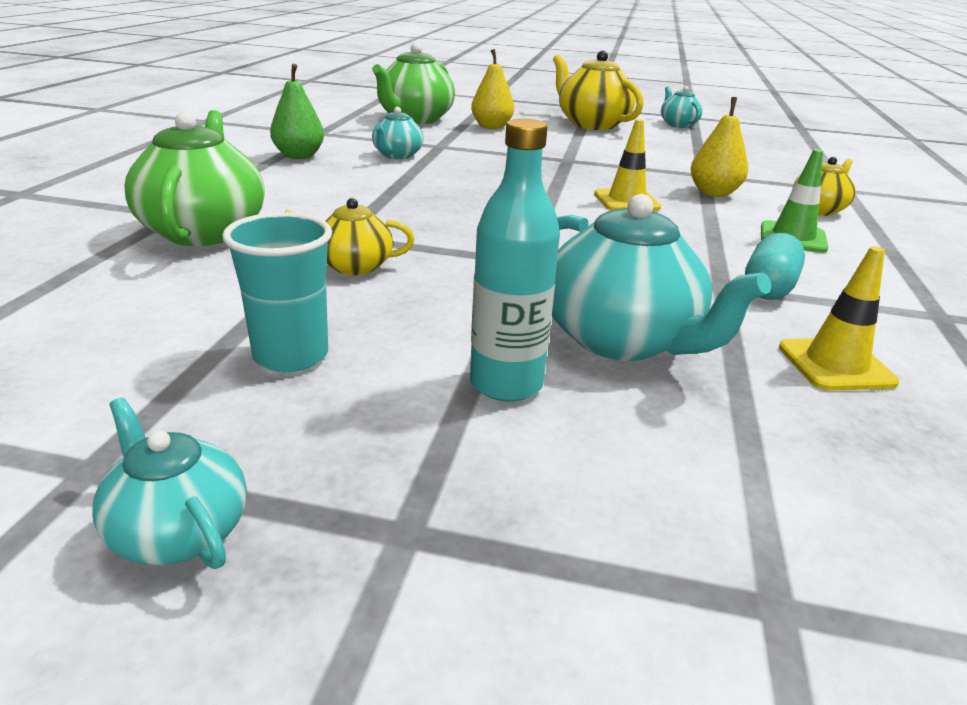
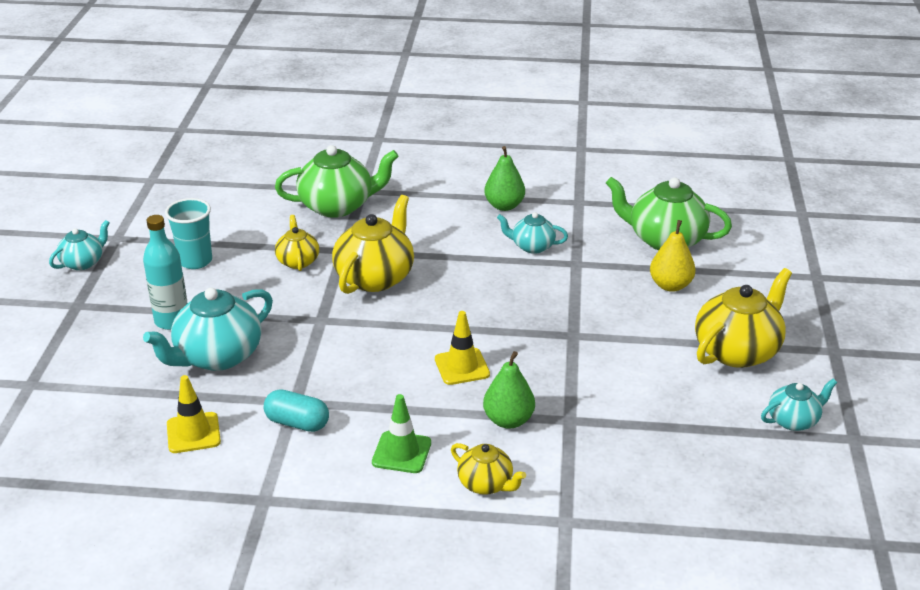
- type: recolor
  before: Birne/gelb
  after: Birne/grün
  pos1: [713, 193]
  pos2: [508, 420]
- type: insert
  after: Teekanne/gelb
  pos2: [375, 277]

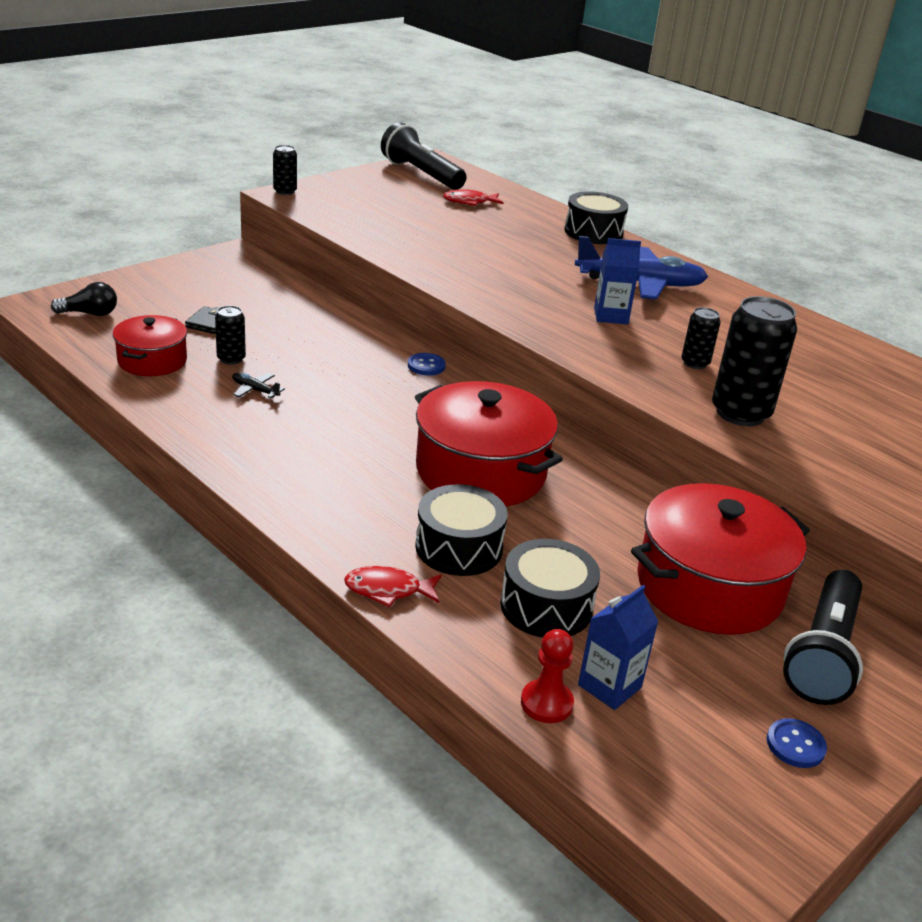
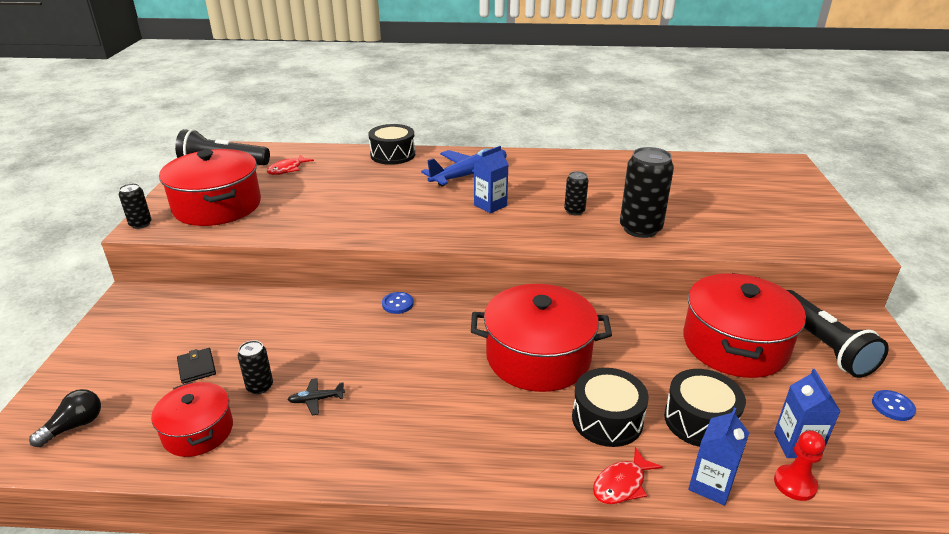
- type: insert
  after: Kochtopf/rot
  pos2: [217, 206]
- type: insert
  after: Getränkekarton/blau
  pos2: [711, 485]

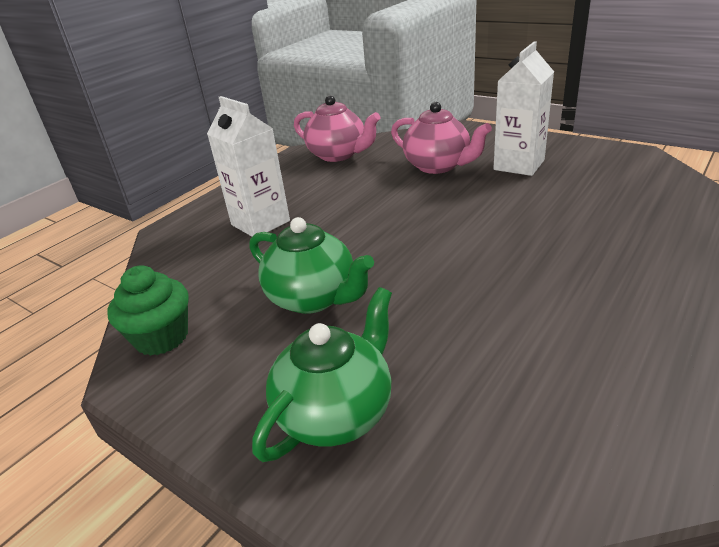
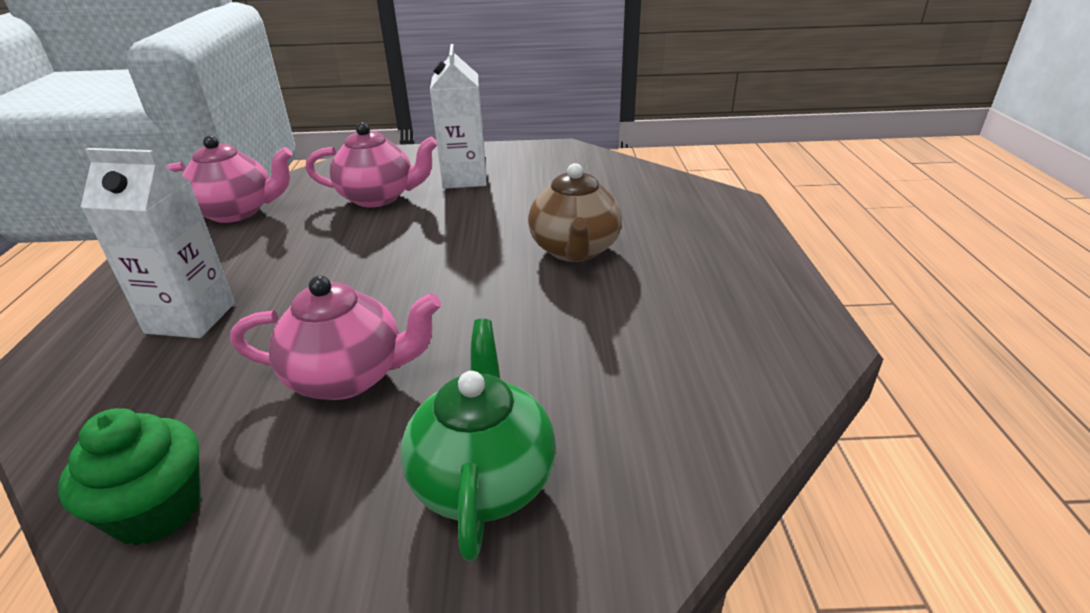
- type: recolor
  before: Teekanne/grün
  after: Teekanne/rosa
  pos1: [313, 298]
  pos2: [349, 376]
- type: insert
  after: Teekanne/braun
  pos2: [575, 250]

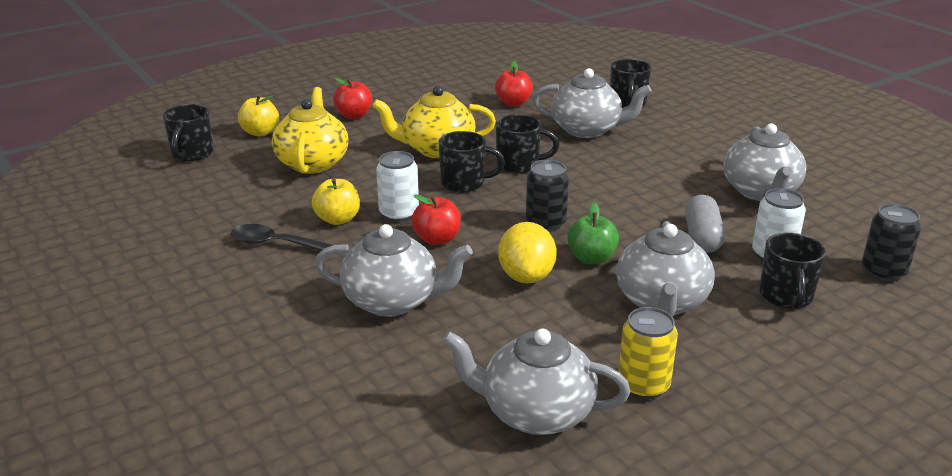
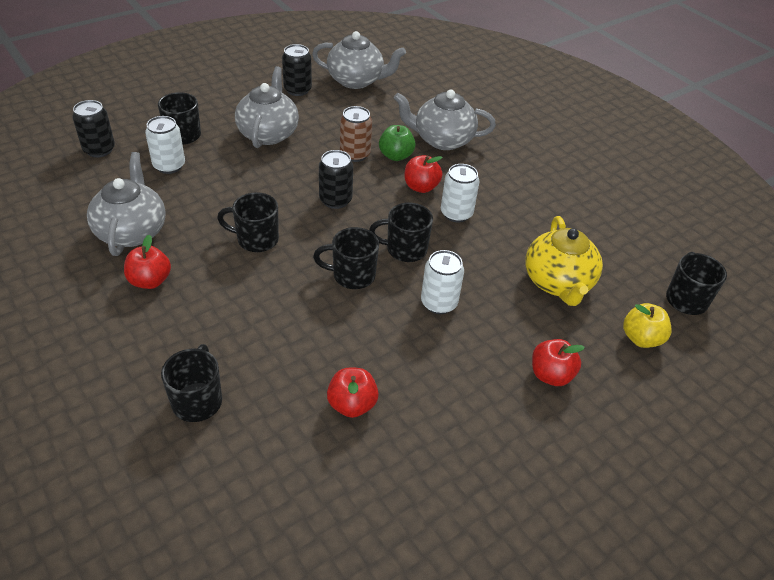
- type: delete
  before: Löffel/schwarz
  pos1: [274, 243]
- type: delete
  before: Apfel/gelb
  pos1: [338, 219]
- type: replace
  before: Teekanne/gelb
  after: Dose/weiß
  pos1: [436, 149]
  pos2: [439, 303]
- type: replace
  before: Zitrone/gelb
  after: Dose/braun
  pos1: [526, 276]
  pos2: [355, 154]
- type: delete
  before: Teekanne/grau
  pos1: [587, 130]
- type: move
  before: Apfel/grün
  pos1: [591, 258]
  pos2: [396, 156]
- type: recolor
  before: Dose/gelb
  after: Dose/schwarz
  pos1: [643, 385]
  pos2: [297, 90]
- type: delete
  before: Kapsel/grau
  pos1: [702, 237]
- type: insert
  after: Apfel/rot
  pos2: [150, 281]
- type: insert
  after: Tasse/schwarz
  pos2: [256, 239]

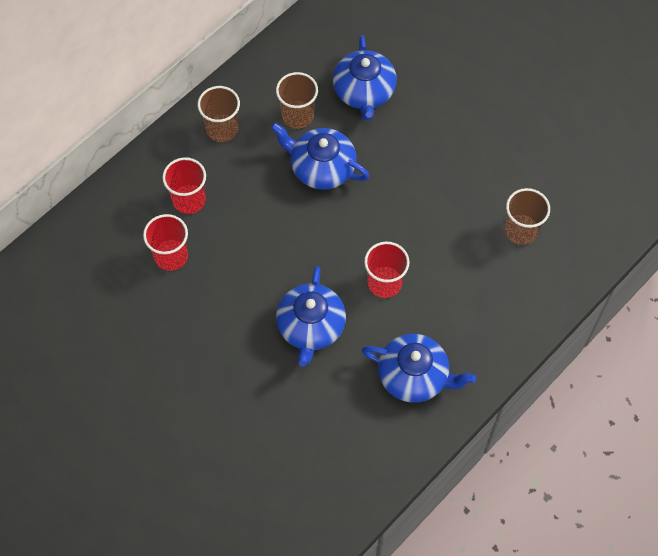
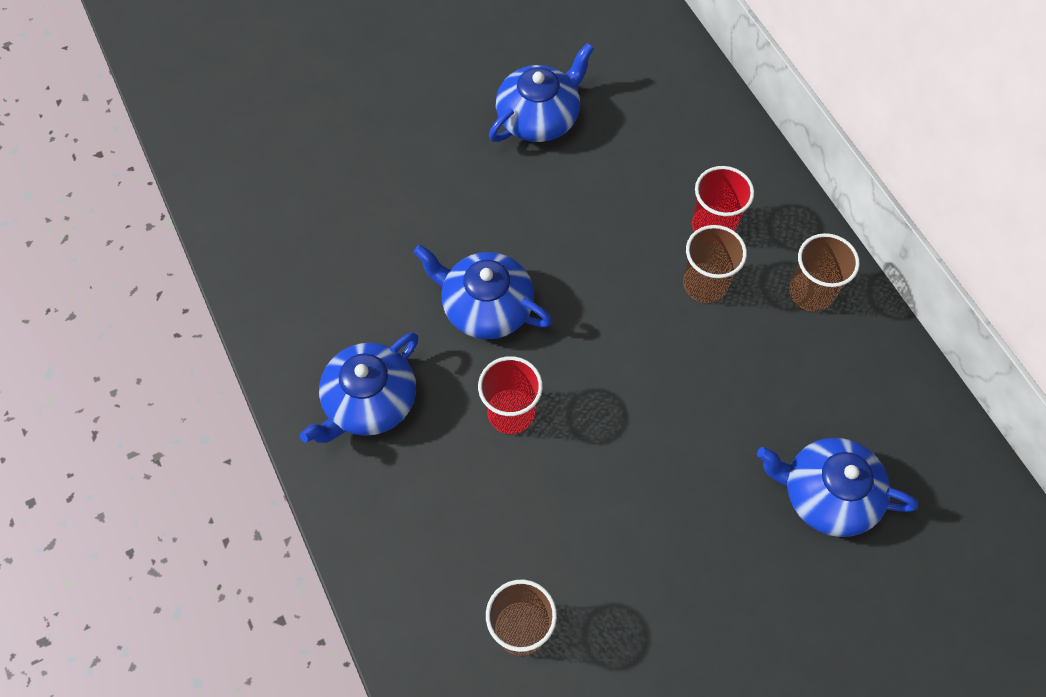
- type: delete
  before: Becher/rot
  pos1: [171, 256]
- type: move
  before: Teekanne/blau
  pos1: [321, 167]
  pos2: [539, 117]
- type: move
  before: Becher/braun
  pos1: [298, 116]
  pos2: [705, 284]

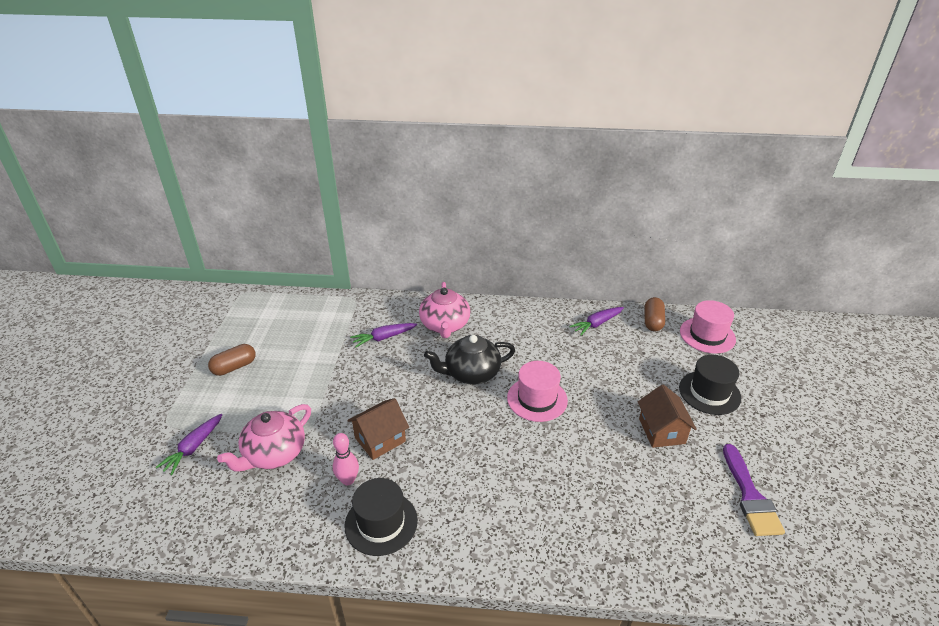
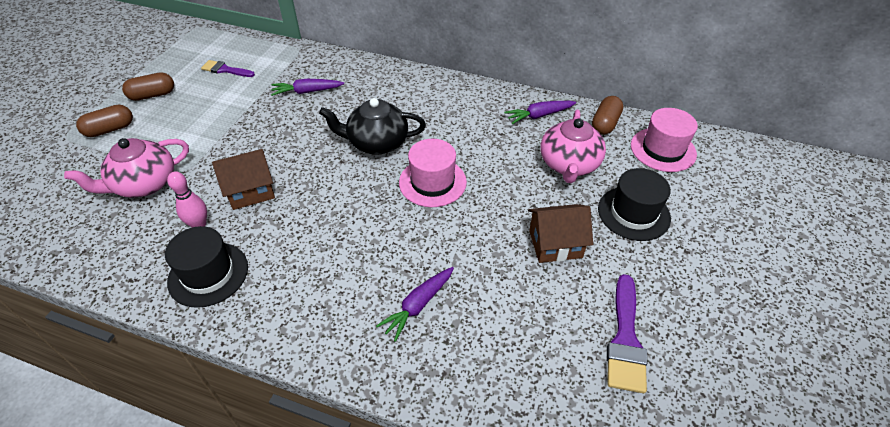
- type: move
  before: Karotte/lila
  pos1: [193, 448]
  pos2: [418, 305]
- type: move
  before: Teekanne/rosa
  pos1: [445, 325]
  pos2: [569, 165]
- type: rotate
  before: Haus/braun
  pos1: [662, 431]
  pos2: [555, 244]
  turn: 75
- type: insert
  after: Kapsel/braun
  pos2: [110, 129]
- type: insert
  after: Pinsel/lila
  pos2: [225, 70]

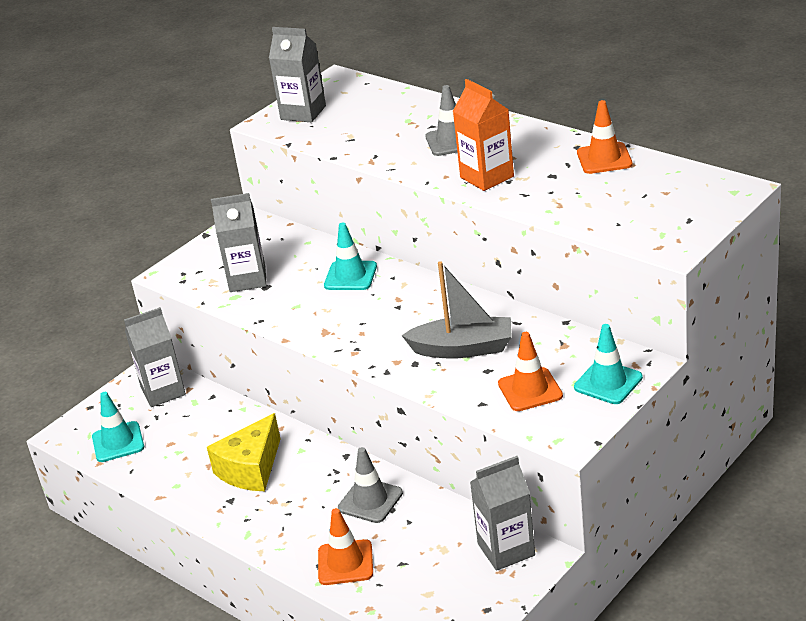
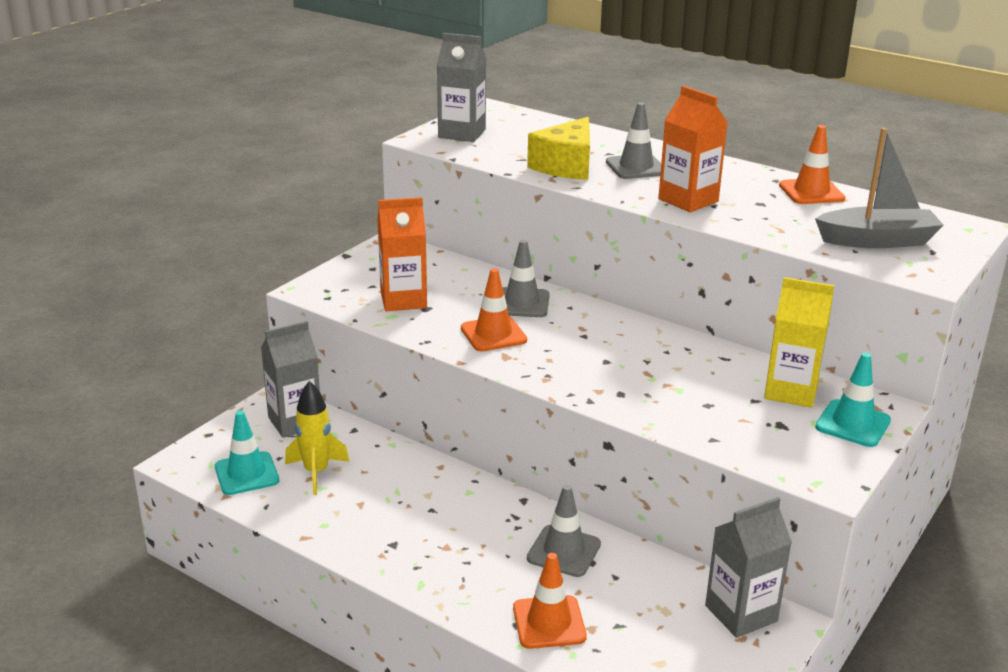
- type: move
  before: Käse/gelb
  pos1: [251, 469]
  pos2: [566, 166]
- type: recolor
  before: Getränkekarton/grau
  after: Getränkekarton/orange
  pos1: [247, 279]
  pos2: [403, 300]
- type: recolor
  before: Leitkegel/türkis
  after: Leitkegel/grau
  pos1: [350, 276]
  pos2: [521, 303]
- type: move
  before: Boot/grau
  pos1: [463, 348]
  pos2: [877, 241]
- type: move
  before: Leitkegel/orange
  pos1: [530, 390]
  pos2: [493, 334]
- type: insert
  after: Rakete/gelb
  pos2: [316, 472]
- type: insert
  after: Getränkekarton/gelb
  pos2: [791, 391]

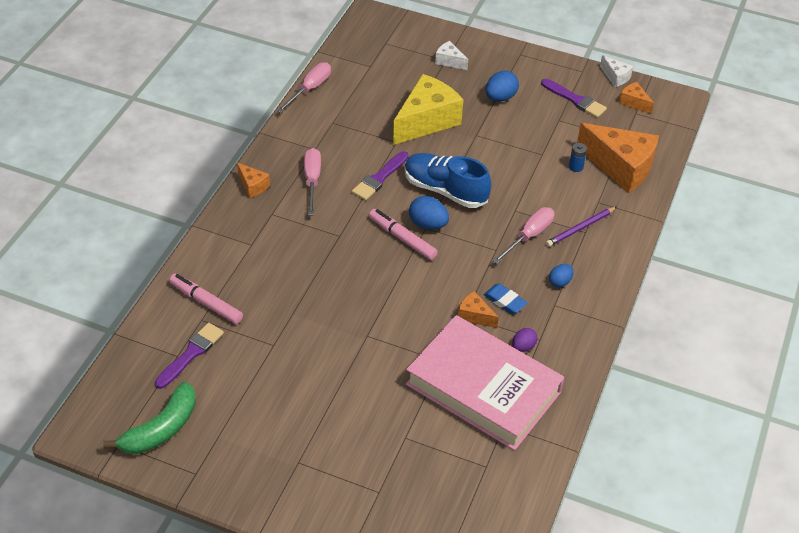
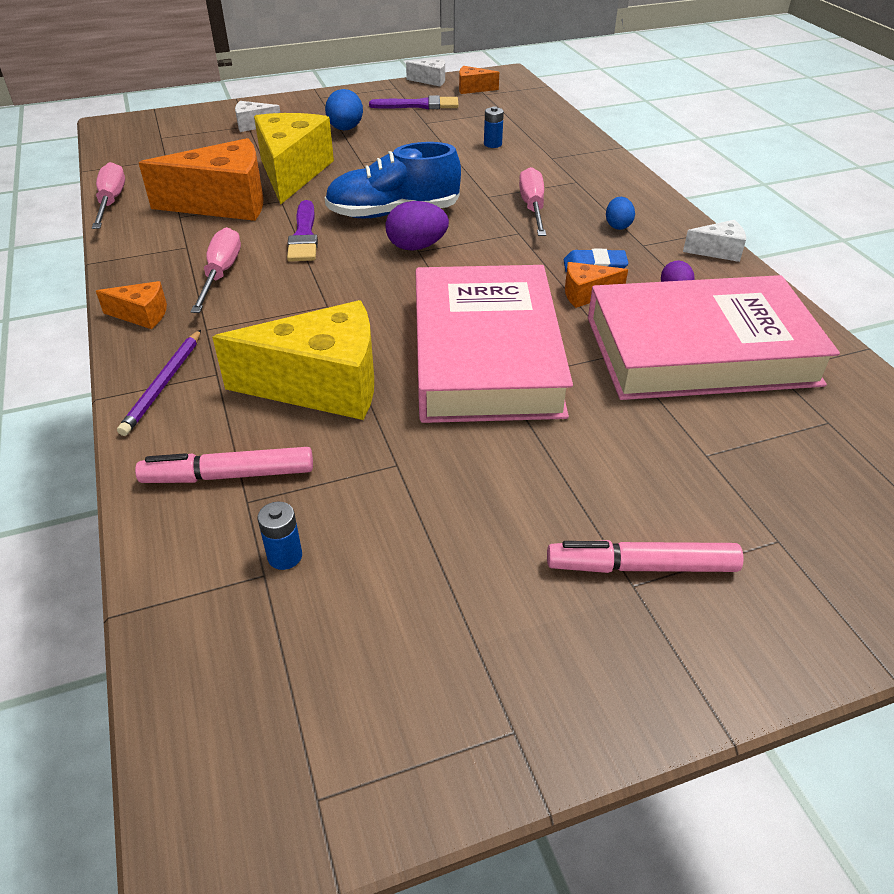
- type: delete
  before: Banane/grün
  pos1: [161, 429]
- type: replace
  before: Pinsel/lila
  after: Batterie/blau
  pos1: [191, 354]
  pos2: [285, 556]
- type: rotate
  before: Schraubenzieher/rosa
  pos1: [312, 180]
  pos2: [221, 274]
  turn: 45
- type: move
  before: Filzstift/rosa
  pos1: [402, 238]
  pos2: [641, 566]
- type: recolor
  before: Ei/blau
  after: Ei/lila
  pos1: [428, 224]
  pos2: [416, 247]
- type: move
  before: Bleistift/lila
  pos1: [580, 228]
  pos2: [164, 384]
- type: move
  before: Käse/orange
  pos1: [620, 167]
  pos2: [224, 203]
- type: insert
  after: Käse/gelb
  pos2: [322, 386]
- type: insert
  after: Buch/rosa
  pos2: [485, 354]
- type: insert
  after: Käse/weiß
  pos2: [718, 251]

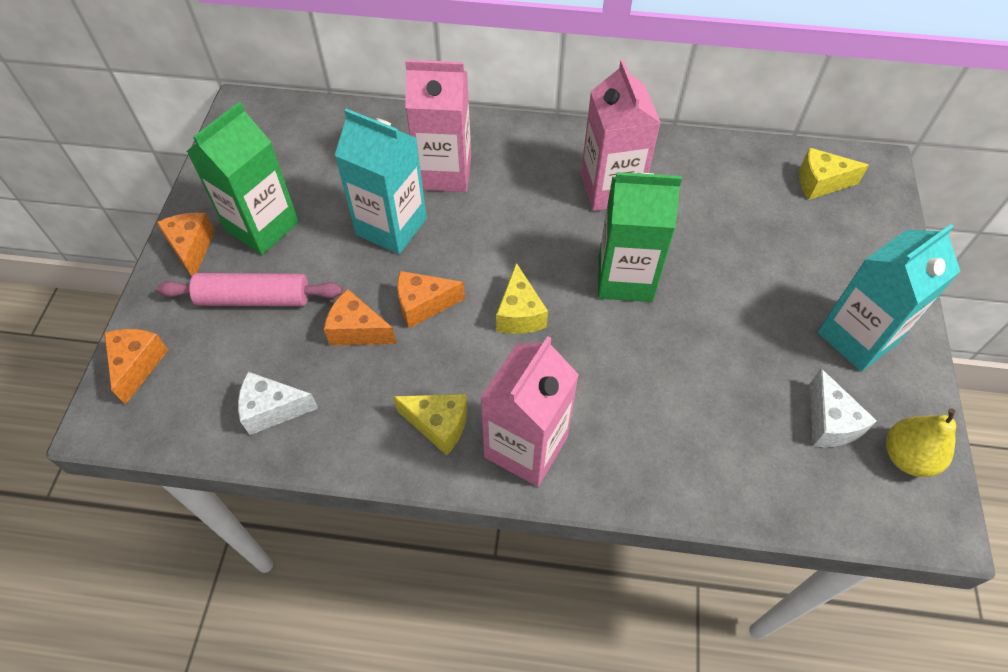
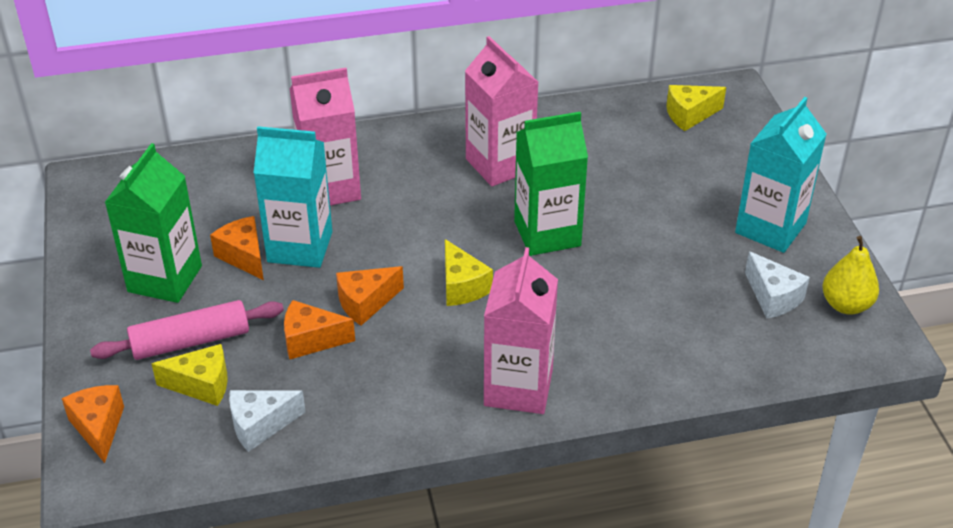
- type: move
  before: Käse/orange
  pos1: [191, 248]
  pos2: [244, 256]
- type: move
  before: Käse/gelb
  pos1: [439, 425]
  pos2: [202, 385]

